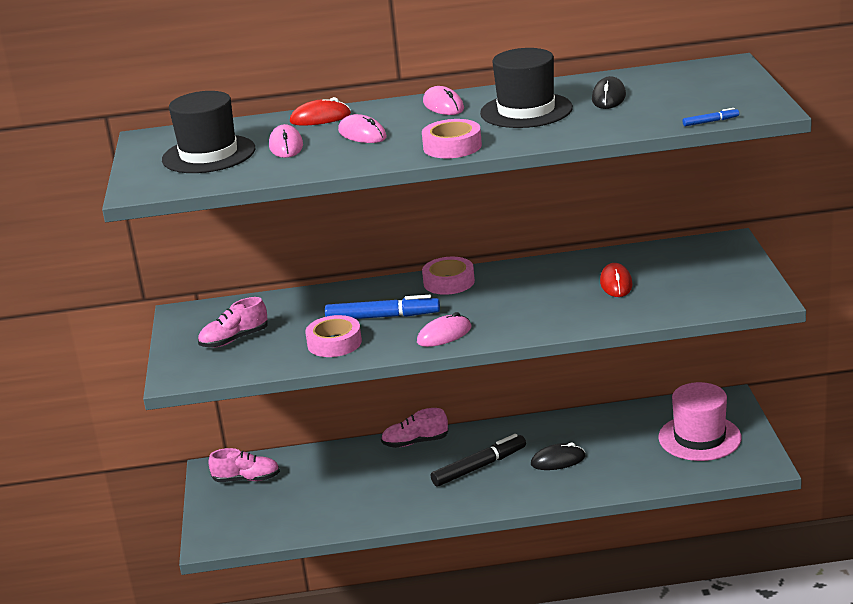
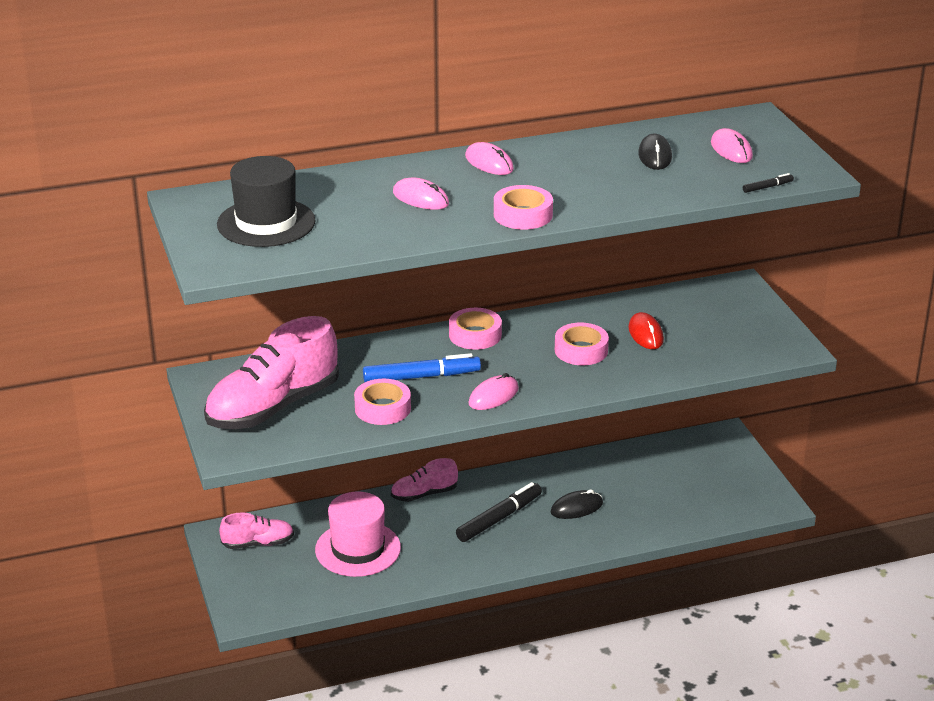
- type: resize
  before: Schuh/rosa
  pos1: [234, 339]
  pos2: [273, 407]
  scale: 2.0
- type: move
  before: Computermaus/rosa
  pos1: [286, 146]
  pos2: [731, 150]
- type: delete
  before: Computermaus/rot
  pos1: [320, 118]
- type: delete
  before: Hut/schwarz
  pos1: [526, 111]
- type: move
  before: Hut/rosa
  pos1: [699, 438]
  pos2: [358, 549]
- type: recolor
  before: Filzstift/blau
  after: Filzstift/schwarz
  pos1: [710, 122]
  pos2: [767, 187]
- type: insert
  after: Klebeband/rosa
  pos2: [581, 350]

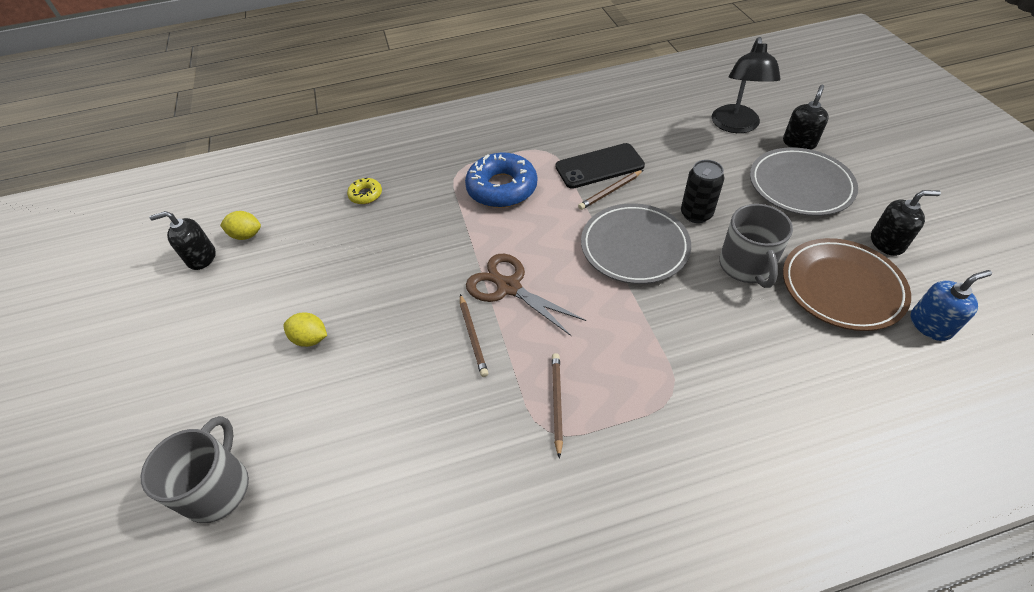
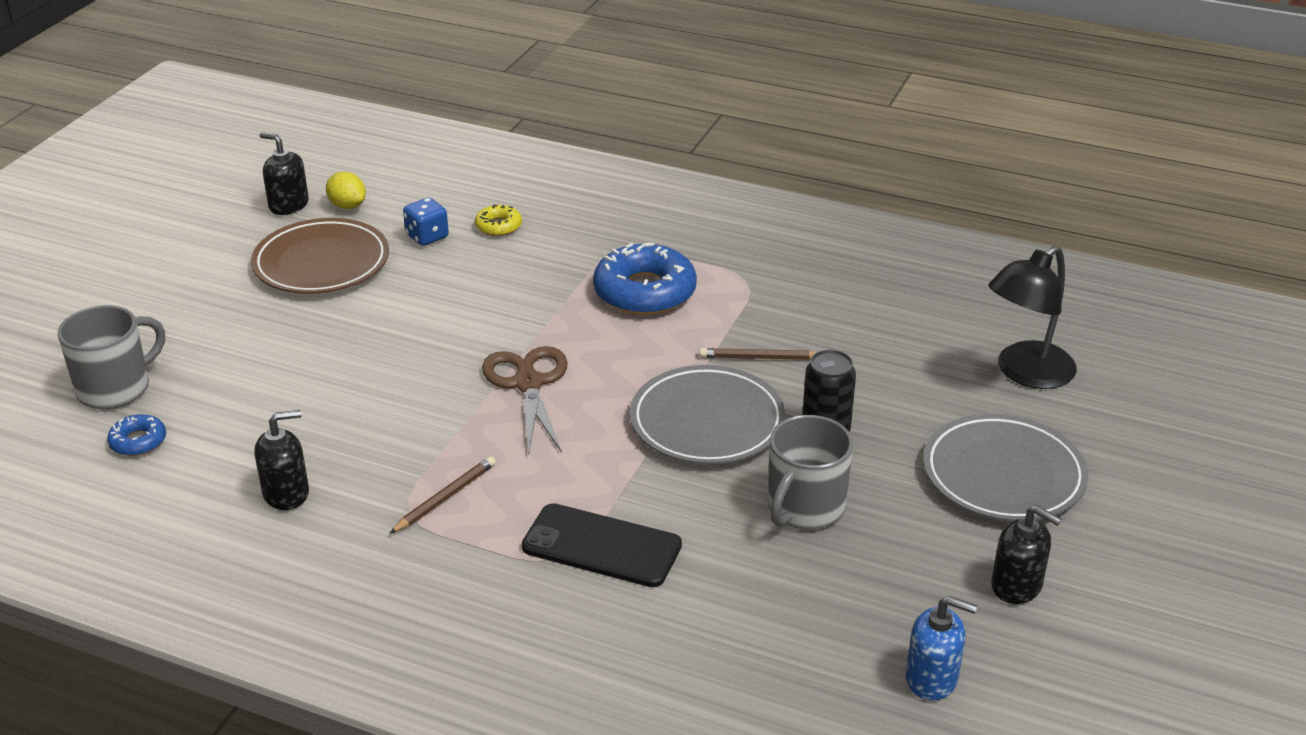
- type: delete
  before: Zitrone/gelb
  pos1: [310, 339]
- type: delete
  before: Bleistift/braun
  pos1: [473, 336]
- type: move
  before: Handy/schwarz
  pos1: [599, 166]
  pos2: [601, 546]
- type: move
  before: Seifenspender/schwarz
  pos1: [799, 143]
  pos2: [286, 493]
- type: move
  before: Teller/braun
  pos1: [841, 287]
  pos2: [321, 263]
- type: insert
  after: Donut/blau
  pos2: [138, 441]
- type: insert
  after: Spielwürfel/blau
  pos2: [427, 237]

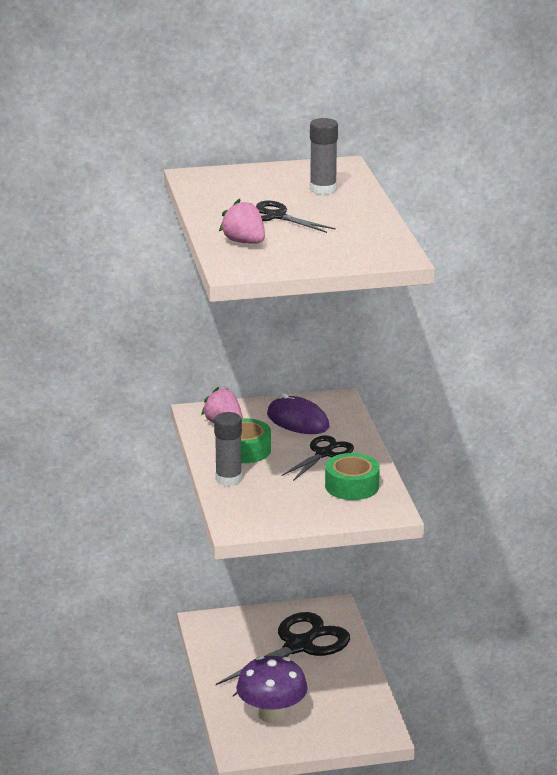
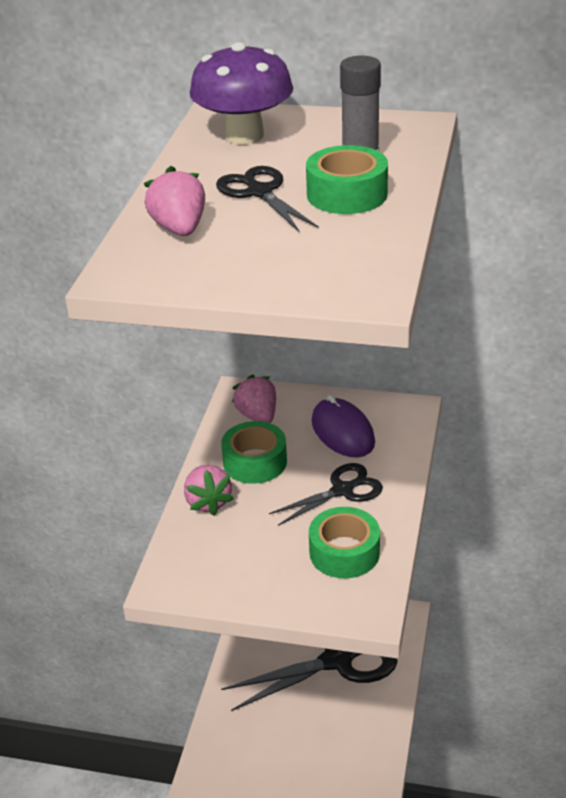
- type: replace
  before: Klebestift/grau
  after: Erdbeere/rosa
  pos1: [228, 479]
  pos2: [208, 502]
- type: move
  before: Pilz/lila
  pos1: [272, 714]
  pos2: [244, 135]
- type: insert
  after: Klebeband/grün
  pos2: [347, 194]

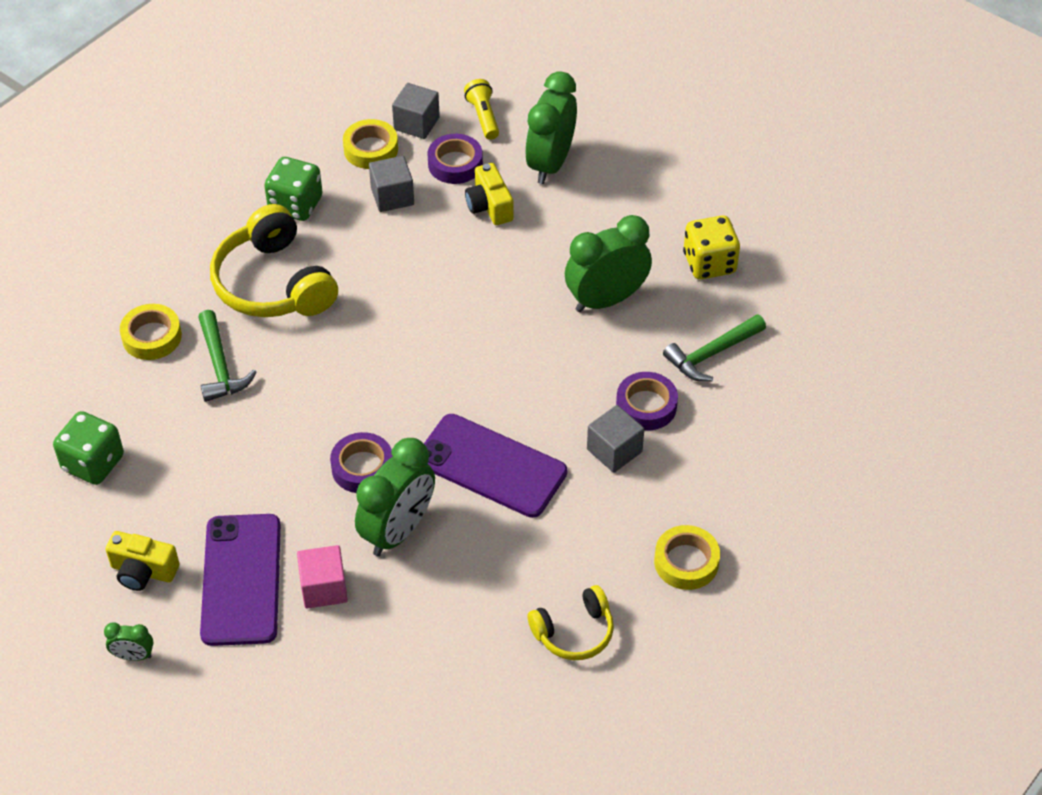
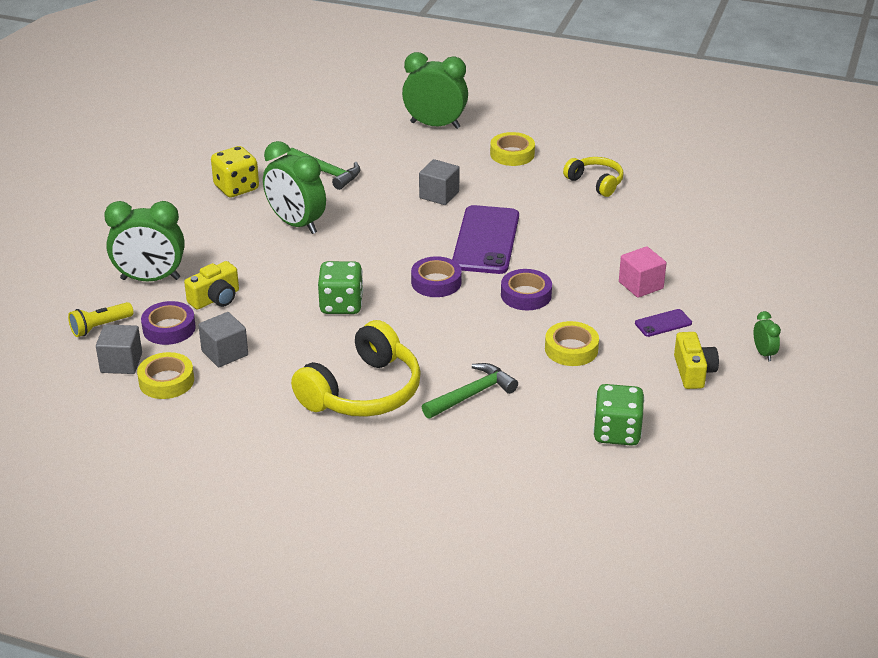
- type: move
  before: Klebeband/gelb
  pos1: [152, 337]
  pos2: [571, 349]
- type: resize
  before: Handy/lila
  pos1: [241, 579]
  pos2: [663, 323]
  scale: 0.45
- type: move
  before: Spielwürfel/grün
  pos1: [295, 205]
  pos2: [341, 305]
- type: move
  before: Wecker/grün
  pos1: [398, 531]
  pos2: [435, 125]
- type: move
  before: Klebeband/lila
  pos1: [646, 406]
  pos2: [436, 282]

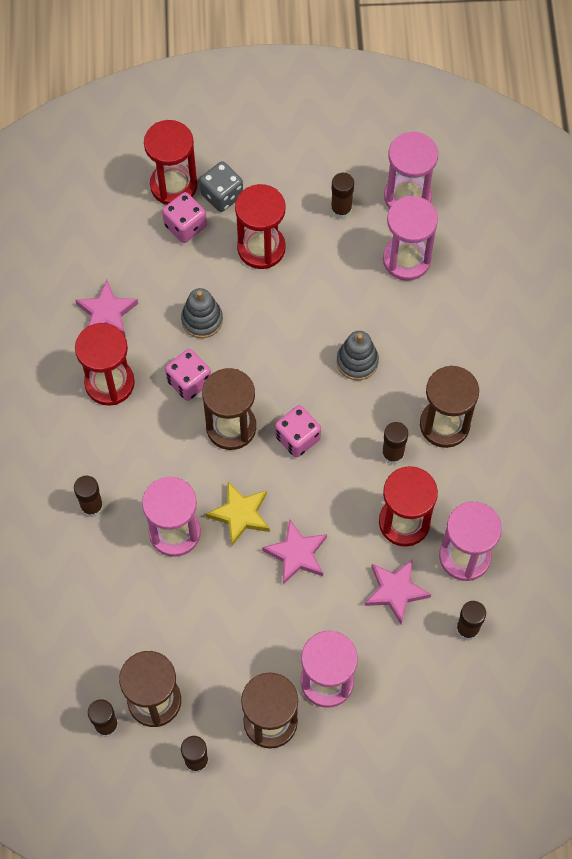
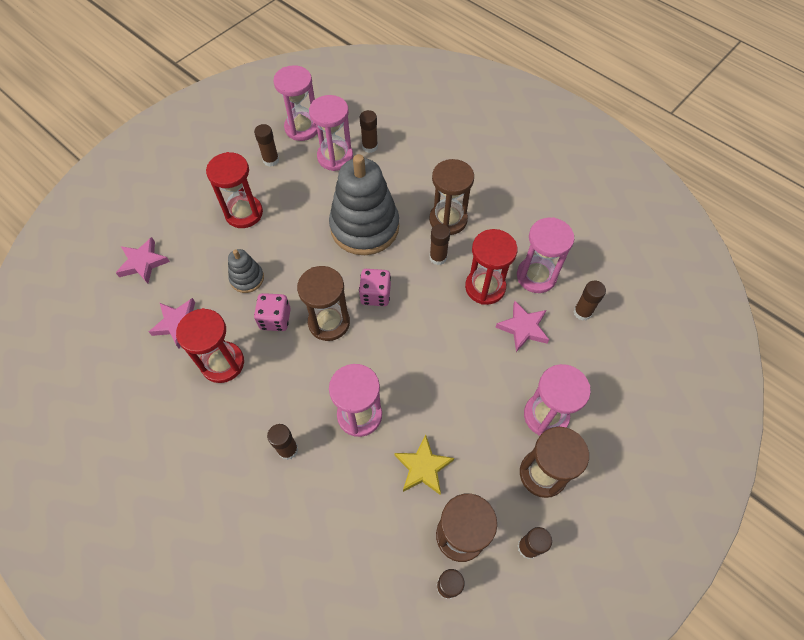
- type: delete
  before: Sanduhr/rot
  pos1: [173, 185]
- type: delete
  before: Spielwürfel/rosa
  pos1: [185, 226]
- type: delete
  before: Spielwürfel/grau
  pos1: [222, 195]
- type: move
  before: Stern/gelb
  pos1: [240, 514]
  pos2: [423, 467]
- type: move
  before: Stern/rosa
  pos1: [297, 554]
  pos2: [143, 263]
- type: resize
  before: Stapelspielzeug/grau
  pos1: [357, 361]
  pos2: [364, 227]
  scale: 2.13
- type: insert
  after: Klebestift/braun
  pos2: [370, 146]

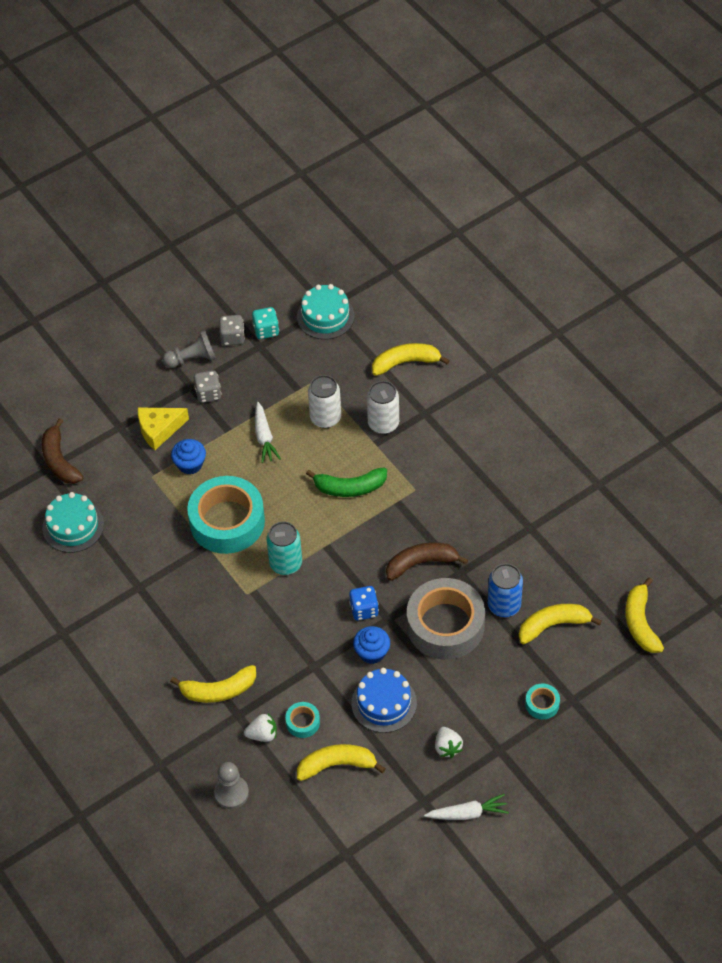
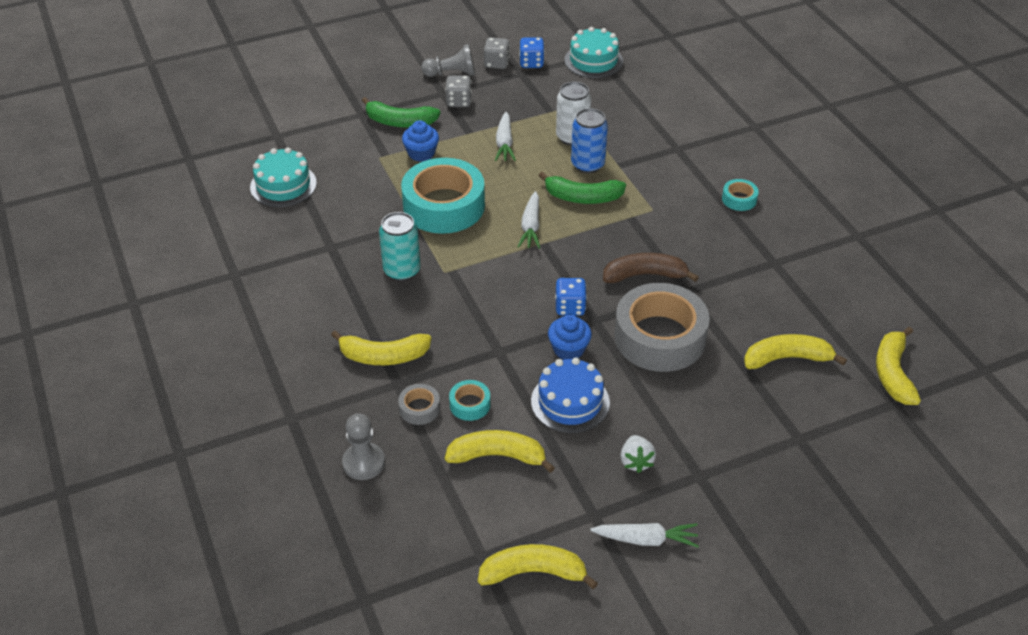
- type: delete
  before: Banane/braun
  pos1: [59, 460]
- type: replace
  before: Käse/gelb
  after: Banane/grün
  pos1: [159, 430]
  pos2: [400, 122]
- type: replace
  before: Erdbeere/weiß
  after: Klebeband/grau
  pos1: [262, 734]
  pos2: [419, 408]
- type: recolor
  before: Spielwürfel/türkis
  after: Spielwürfel/blau
  pos1: [266, 330]
  pos2: [531, 63]
- type: move
  before: Dose/türkis
  pos1: [286, 563]
  pos2: [402, 271]
- type: delete
  before: Dose/weiß
  pos1: [383, 424]
- type: move
  before: Banane/gelb
  pos1: [405, 362]
  pos2: [533, 572]
- type: move
  before: Dose/blau
  pos1: [504, 605]
  pos2: [587, 165]
- type: move
  before: Klebeband/türkis
  pos1: [542, 704]
  pos2: [739, 199]
- type: insert
  after: Karotte/weiß
  pos2: [531, 226]

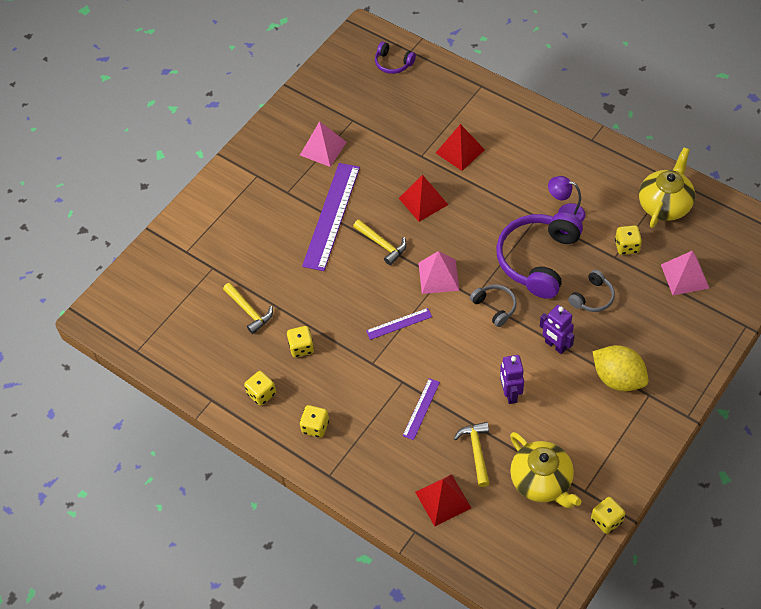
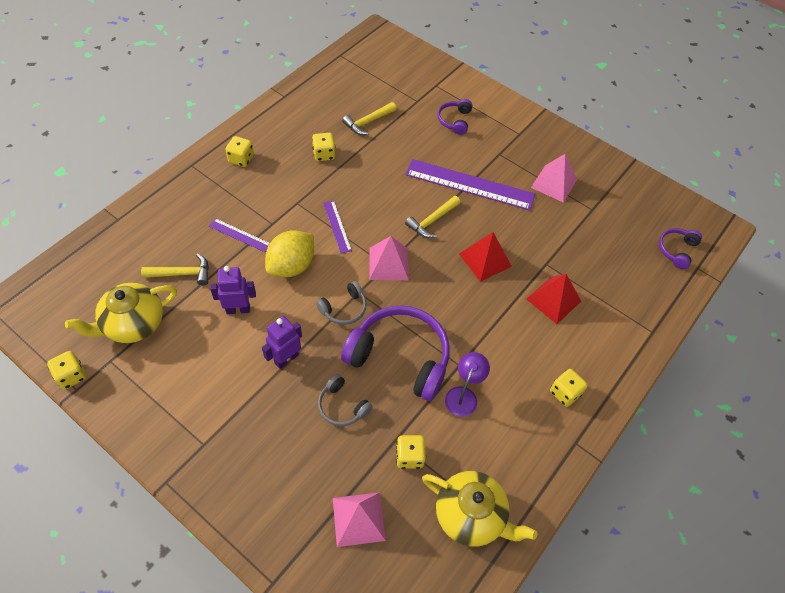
- type: move
  before: Spielwürfel/gelb
  pos1: [261, 394]
  pos2: [565, 393]
- type: delete
  before: Pyramide/rot
  pos1: [443, 500]
- type: move
  before: Zitrone/gelb
  pos1: [618, 378]
  pos2: [291, 266]
- type: insert
  after: Kopfhörer/lila
  pos2: [454, 120]

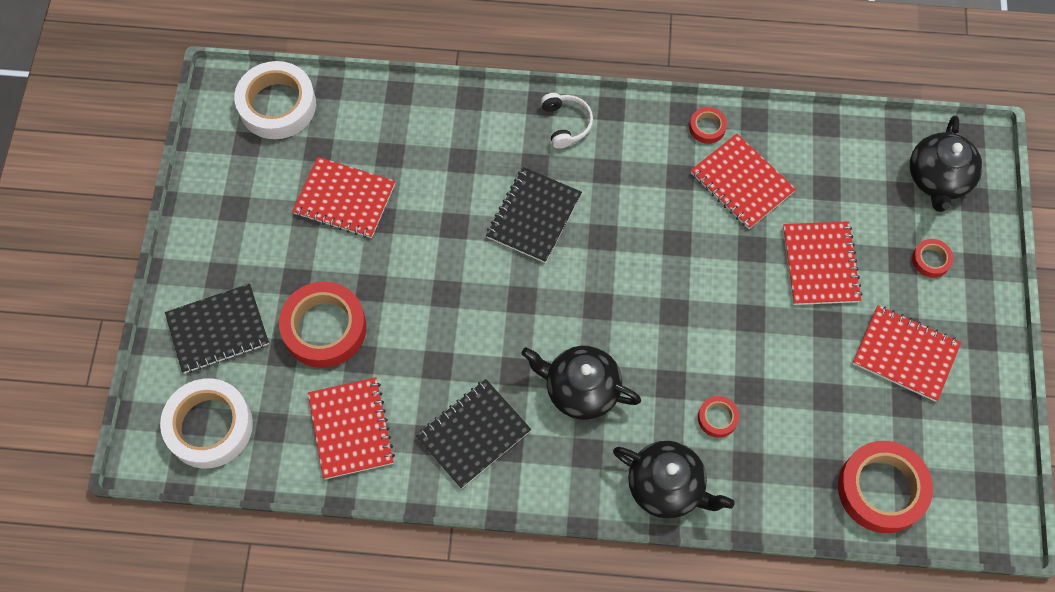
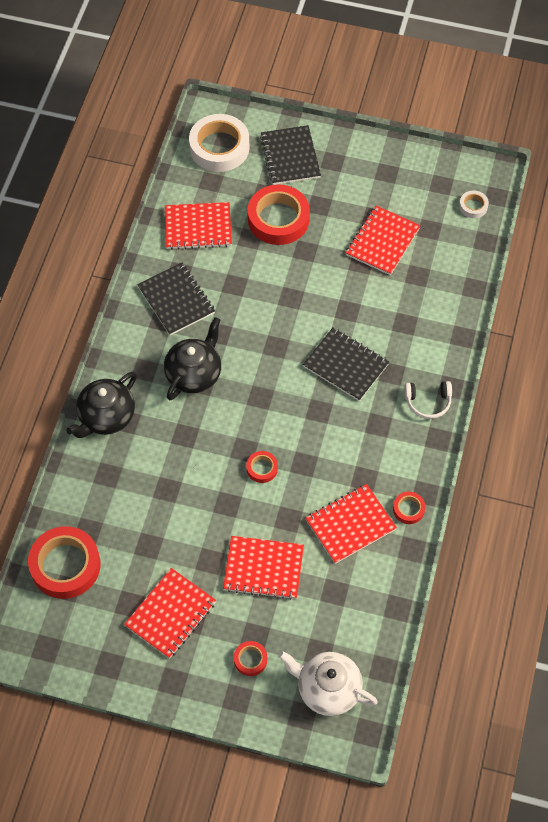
- type: resize
  before: Klebeband/weiß
  pos1: [277, 105]
  pos2: [473, 206]
  scale: 0.47
- type: move
  before: Klebeband/rot
  pos1: [717, 418]
  pos2: [262, 468]
- type: recolor
  before: Teekanne/schwarz
  after: Teekanne/weiß
  pos1: [938, 179]
  pos2: [327, 689]

